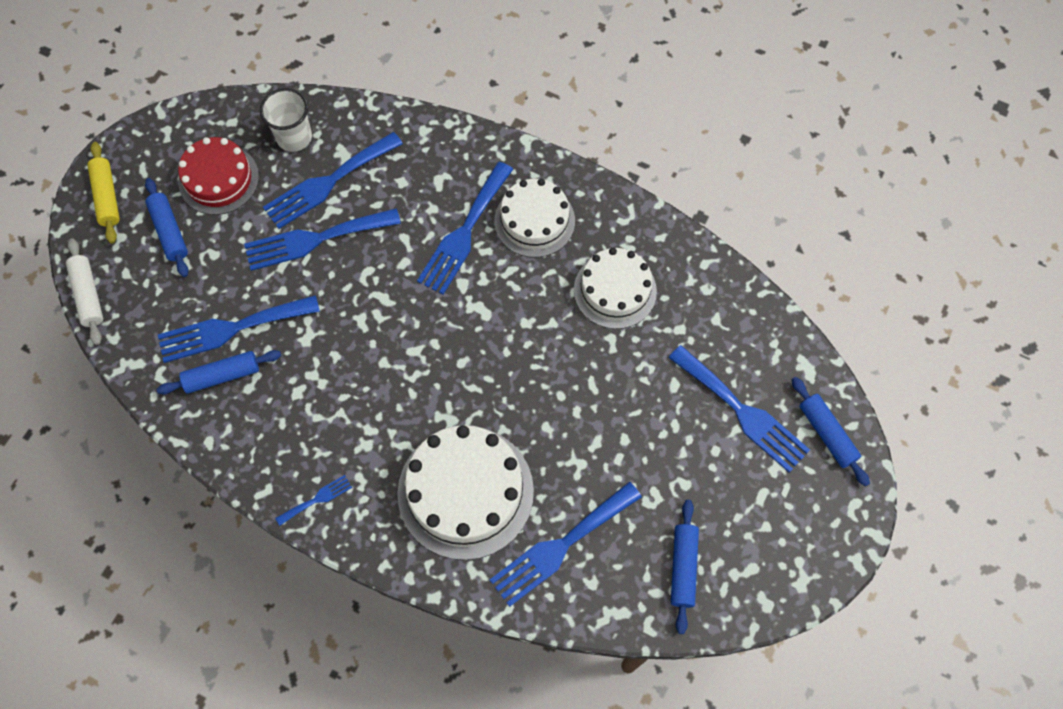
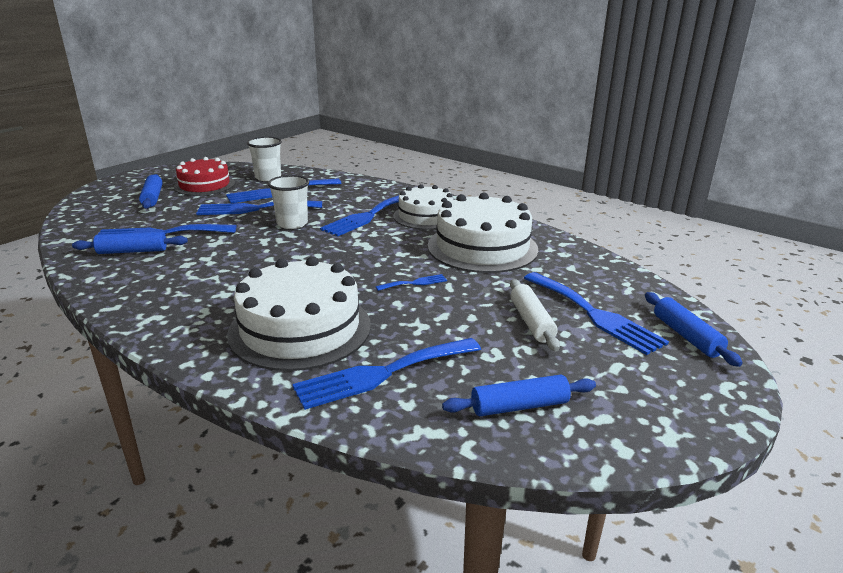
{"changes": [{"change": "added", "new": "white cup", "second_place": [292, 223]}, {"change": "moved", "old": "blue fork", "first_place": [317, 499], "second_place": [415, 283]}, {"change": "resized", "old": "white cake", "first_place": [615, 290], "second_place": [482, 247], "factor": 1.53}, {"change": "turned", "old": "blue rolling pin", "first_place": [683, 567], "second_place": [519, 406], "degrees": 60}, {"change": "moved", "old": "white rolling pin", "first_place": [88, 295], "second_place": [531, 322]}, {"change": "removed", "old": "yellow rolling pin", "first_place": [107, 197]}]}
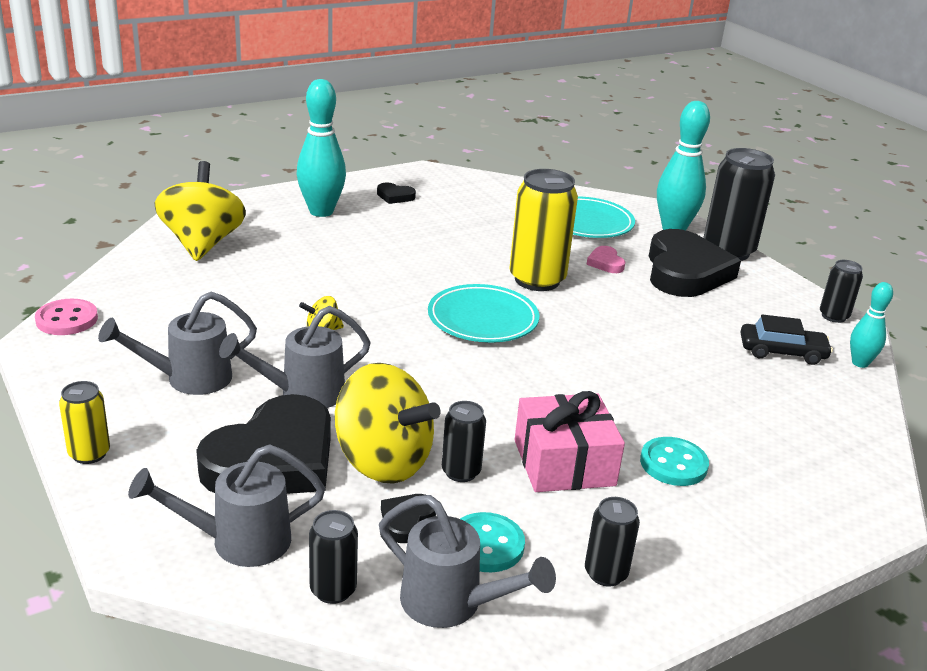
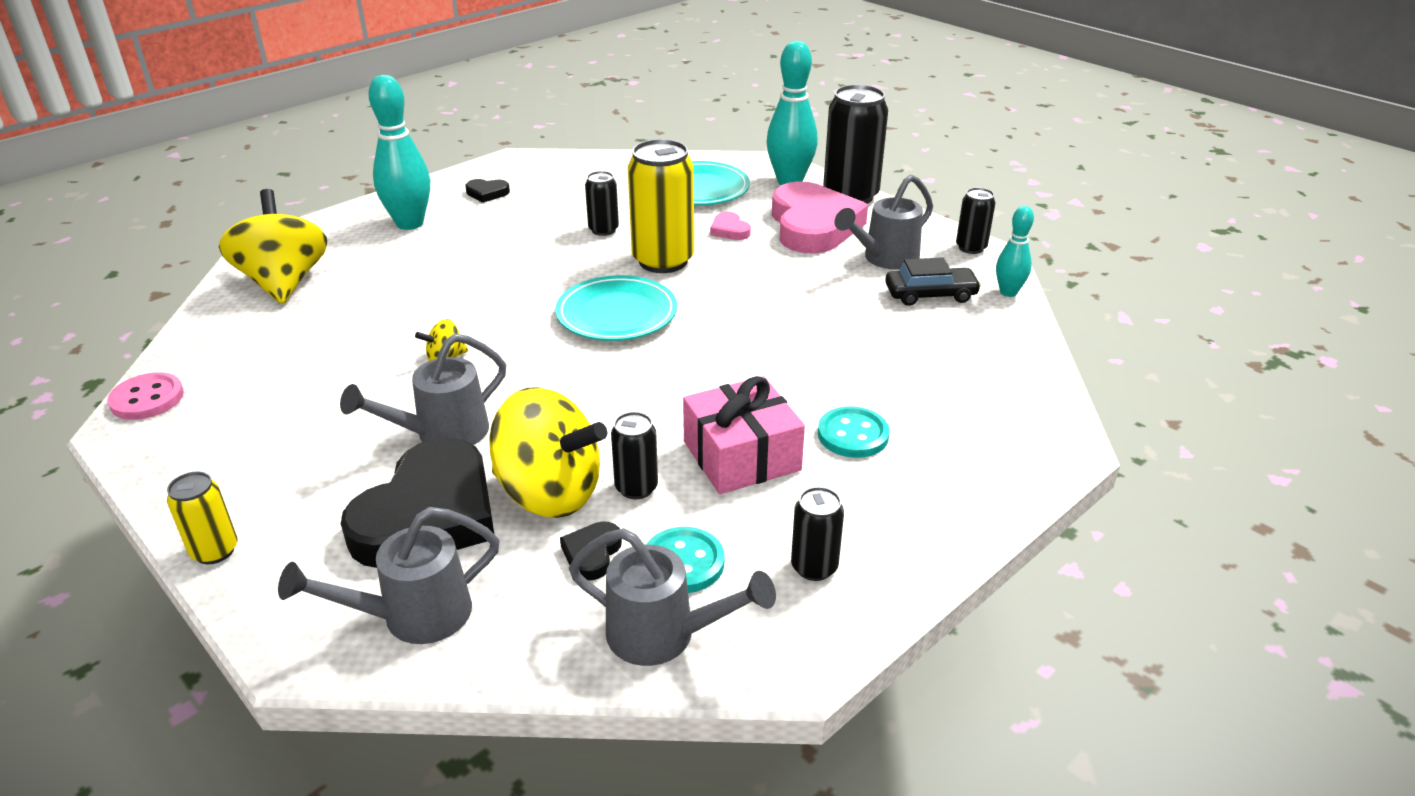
{"changes": [{"change": "moved", "old": "black can", "first_place": [333, 590], "second_place": [603, 230]}, {"change": "recoloured", "old": "black heart", "new": "pink heart", "first_place": [685, 271], "second_place": [813, 225]}, {"change": "moved", "old": "grey watering can", "first_place": [189, 379], "second_place": [885, 259]}]}
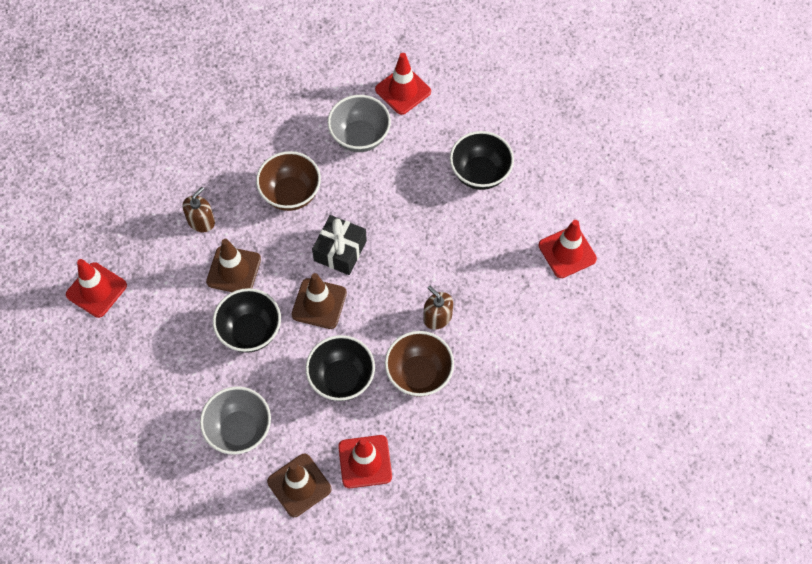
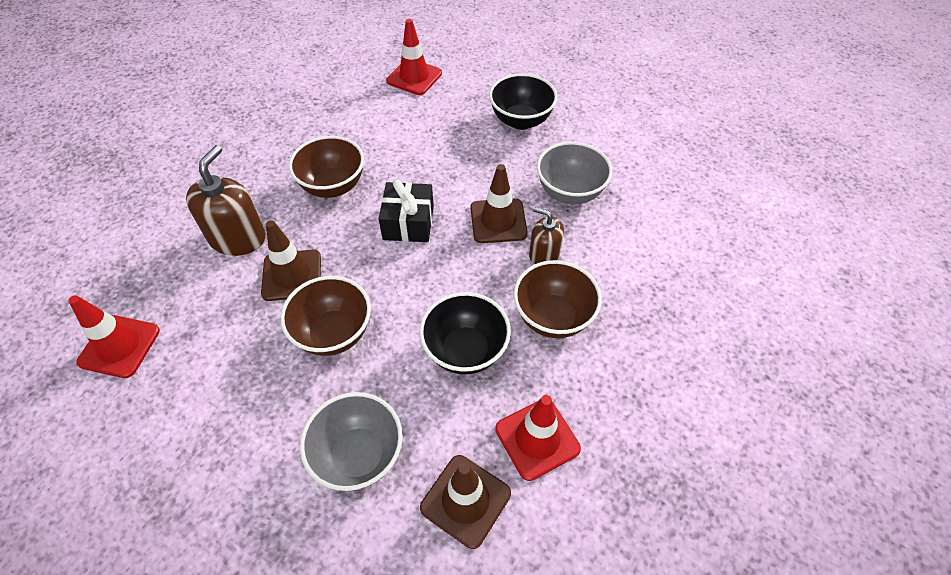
{"changes": [{"change": "resized", "old": "brown soap dispenser", "first_place": [201, 221], "second_place": [237, 238], "factor": 1.65}, {"change": "recoloured", "old": "black bowl", "new": "brown bowl", "first_place": [250, 331], "second_place": [333, 333]}, {"change": "moved", "old": "brown traffic cone", "first_place": [319, 304], "second_place": [498, 221]}, {"change": "moved", "old": "grey bowl", "first_place": [360, 137], "second_place": [569, 192]}, {"change": "removed", "old": "red traffic cone", "first_place": [567, 252]}]}
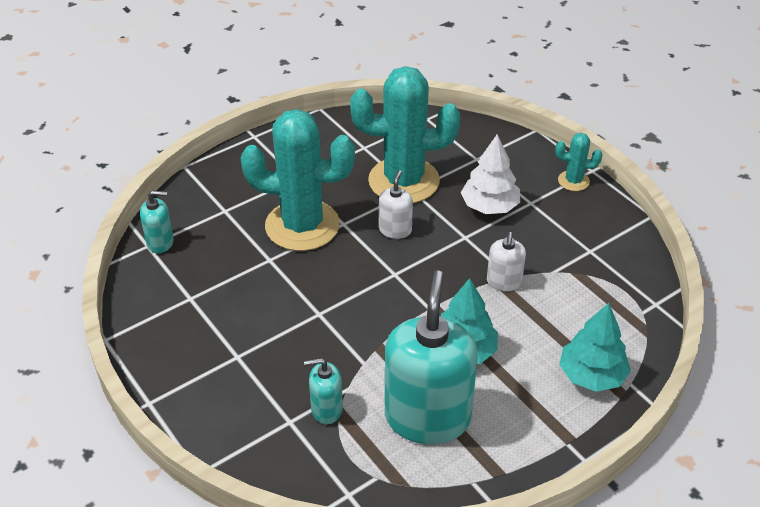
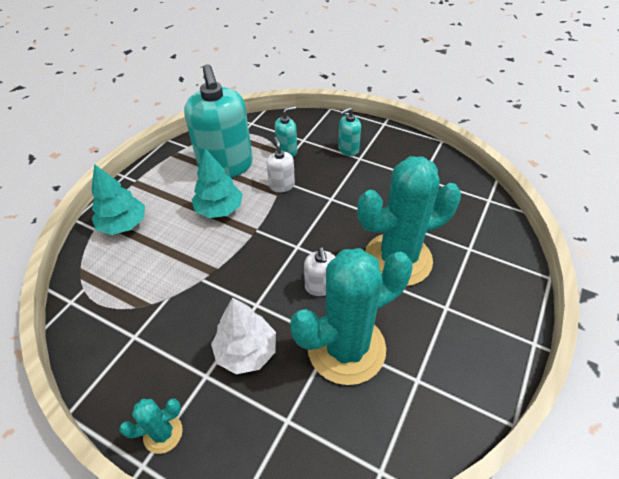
{"changes": [{"change": "moved", "old": "white soap dispenser", "first_place": [504, 282], "second_place": [282, 185]}, {"change": "moved", "old": "turquoise soap dispenser", "first_place": [160, 242], "second_place": [348, 149]}]}
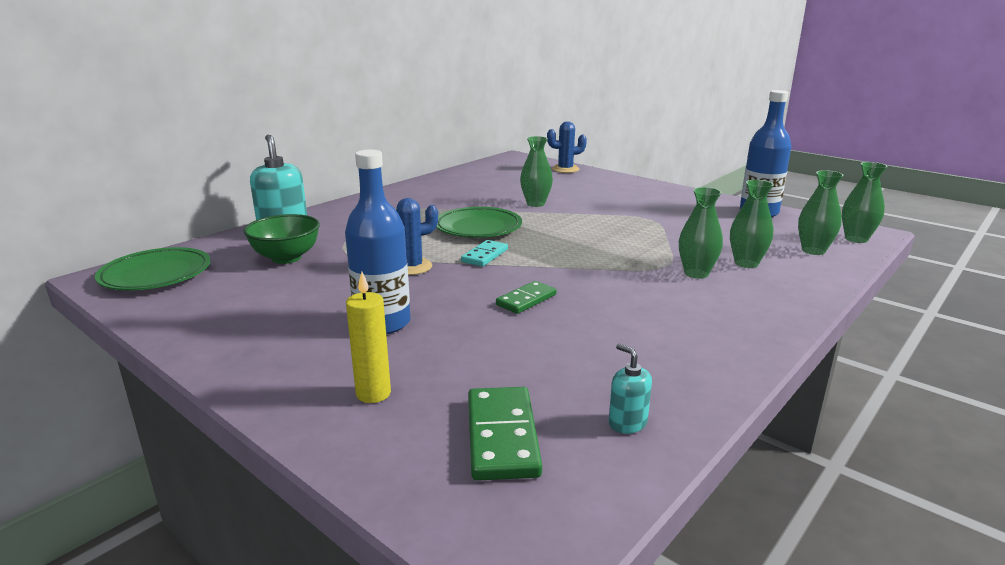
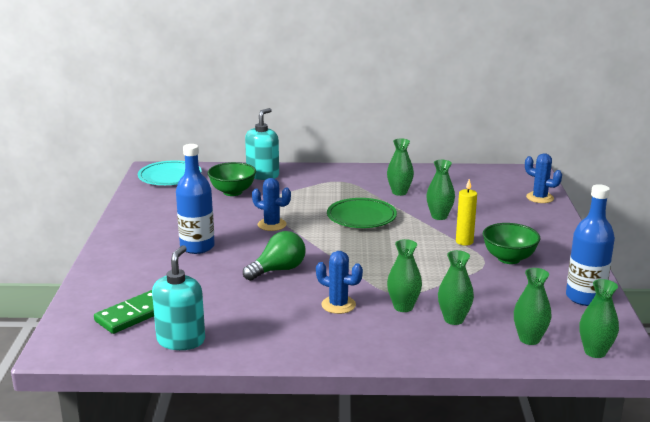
{"changes": [{"change": "recoloured", "old": "green plate", "new": "turquoise plate", "first_place": [156, 275], "second_place": [170, 177]}, {"change": "resized", "old": "turquoise soap dispenser", "first_place": [627, 423], "second_place": [181, 340], "factor": 1.97}, {"change": "replaced", "old": "green domino", "new": "green light bulb", "first_place": [526, 300], "second_place": [278, 270]}, {"change": "added", "new": "blue cactus", "second_place": [338, 305]}, {"change": "added", "new": "green vase", "second_place": [399, 192]}, {"change": "moved", "old": "yellow candle", "first_place": [373, 393], "second_place": [464, 241]}, {"change": "added", "new": "green bowl", "second_place": [509, 258]}, {"change": "removed", "old": "turquoise domino", "first_place": [484, 255]}]}
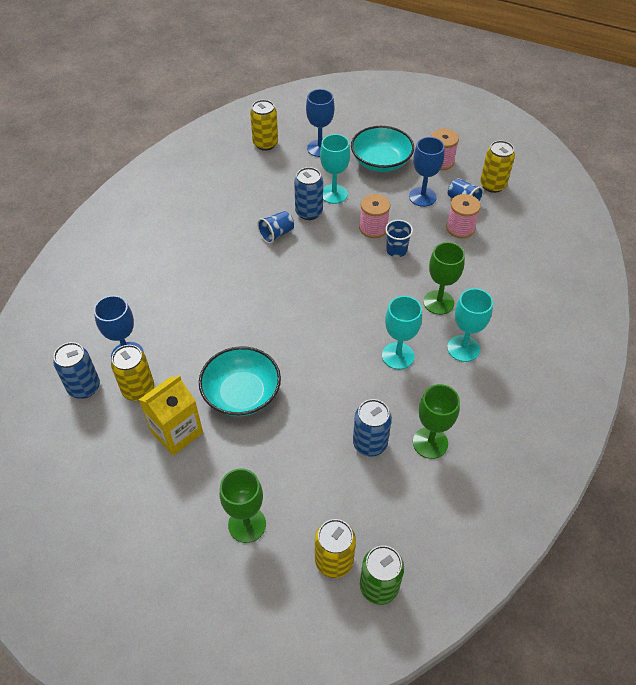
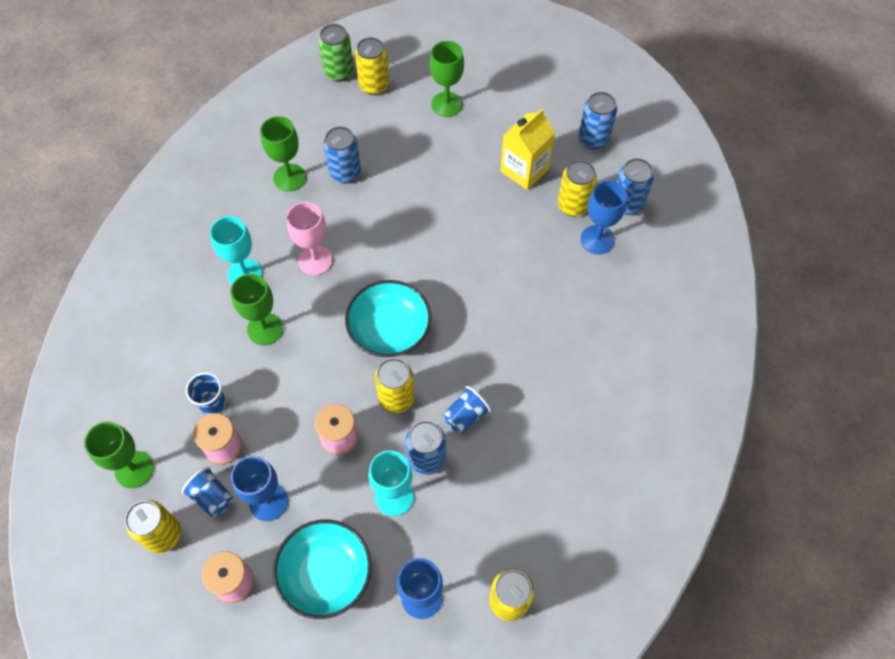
{"changes": [{"change": "added", "new": "green goblet", "second_place": [134, 469]}, {"change": "moved", "old": "blue cup", "first_place": [396, 250], "second_place": [212, 403]}, {"change": "recoloured", "old": "turquoise goblet", "new": "pink goblet", "first_place": [398, 356], "second_place": [315, 260]}, {"change": "moved", "old": "turquoise bowl", "first_place": [241, 393], "second_place": [389, 329]}, {"change": "added", "new": "yellow can", "second_place": [396, 398]}, {"change": "added", "new": "blue can", "second_place": [593, 139]}]}
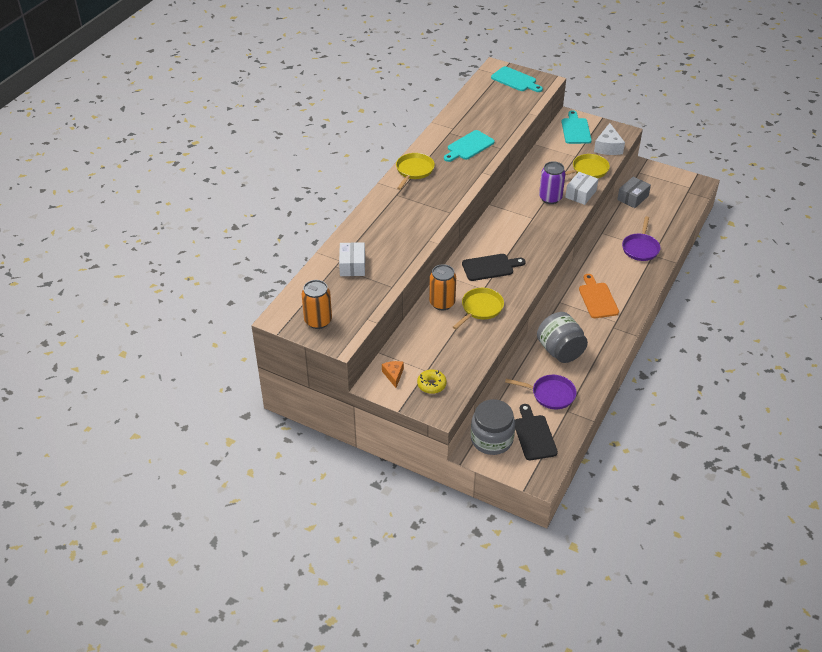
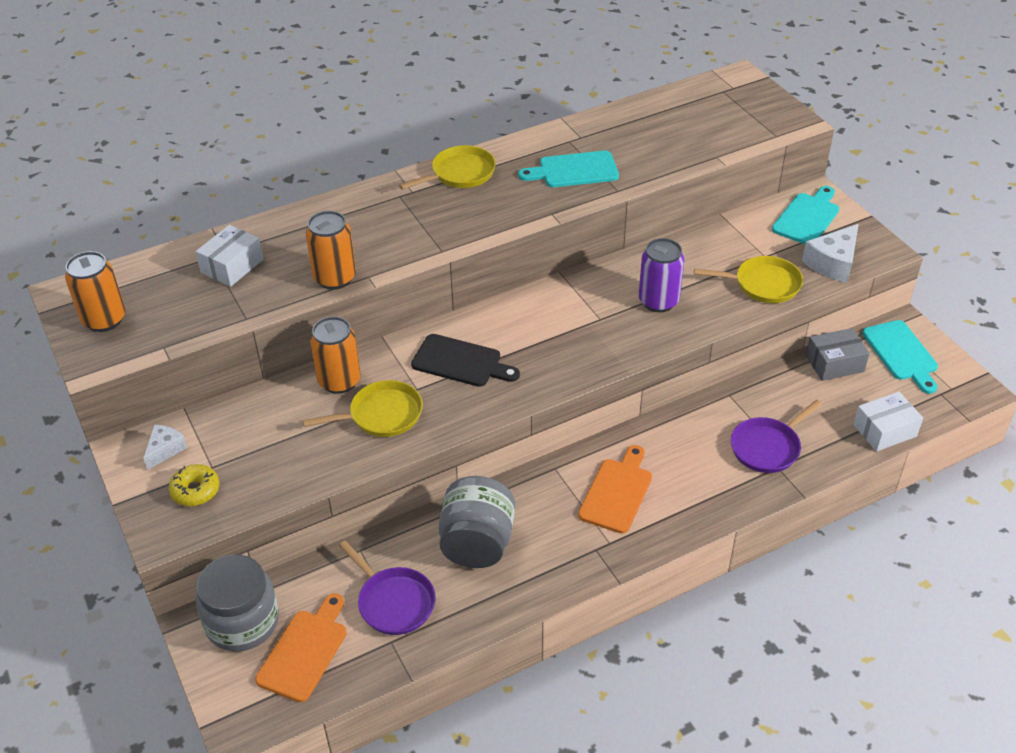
{"changes": [{"change": "recoloured", "old": "orange cheese", "new": "white cheese", "first_place": [393, 375], "second_place": [165, 450]}, {"change": "recoloured", "old": "black cutting board", "new": "orange cutting board", "first_place": [534, 435], "second_place": [305, 651]}, {"change": "added", "new": "orange can", "second_place": [335, 278]}, {"change": "moved", "old": "white box", "first_place": [580, 194], "second_place": [884, 430]}, {"change": "moved", "old": "turquoise cutting board", "first_place": [515, 80], "second_place": [901, 353]}]}
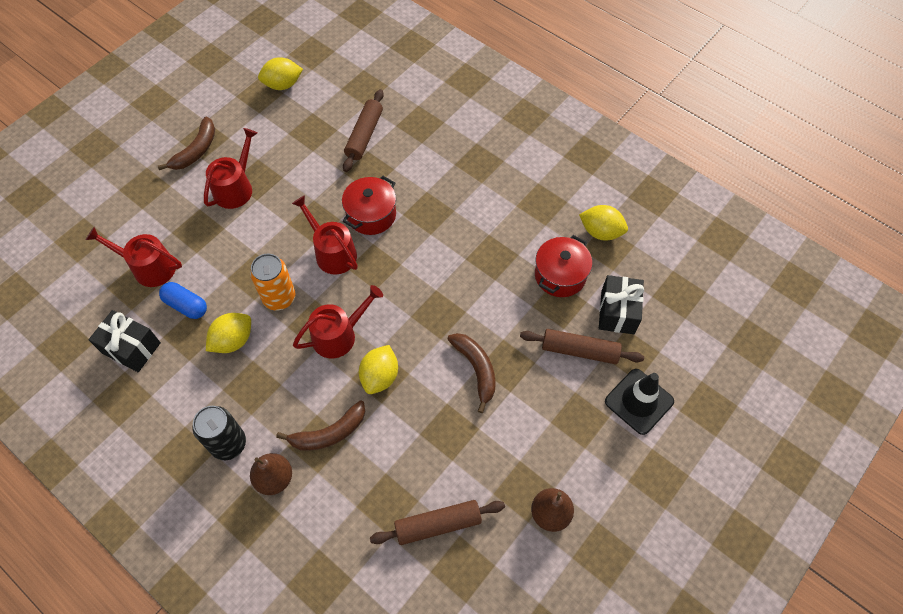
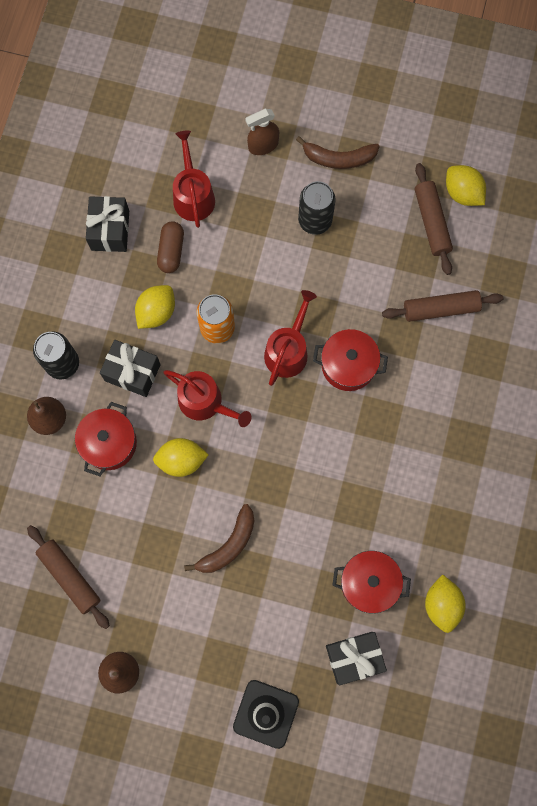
{"changes": [{"change": "replaced", "old": "brown banana", "new": "red pot", "first_place": [329, 433], "second_place": [109, 443]}, {"change": "added", "new": "black gift", "second_place": [132, 372]}, {"change": "turned", "old": "yellow lemon", "first_place": [233, 340], "second_place": [156, 312], "degrees": -75}, {"change": "recoloured", "old": "blue capsule", "new": "brown capsule", "first_place": [186, 305], "second_place": [171, 251]}, {"change": "added", "new": "brown spray bottle", "second_place": [263, 145]}, {"change": "replaced", "old": "red watering can", "new": "black can", "first_place": [236, 188], "second_place": [315, 220]}, {"change": "moved", "old": "brown rolling pin", "first_place": [579, 351], "second_place": [431, 222]}]}
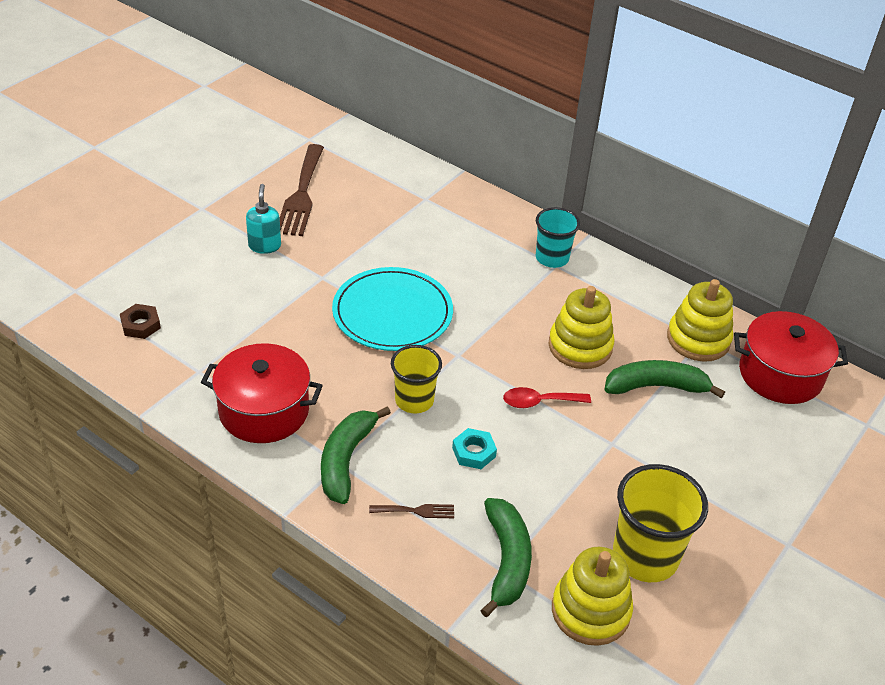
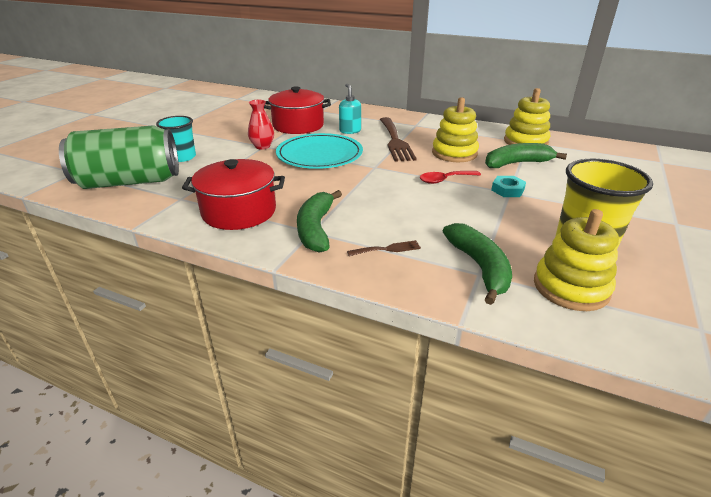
{"changes": [{"change": "replaced", "old": "brown nut", "new": "green can", "first_place": [140, 325], "second_place": [130, 182]}, {"change": "moved", "old": "turquoise cup", "first_place": [552, 258], "second_place": [182, 157]}, {"change": "added", "new": "red vase", "second_place": [262, 146]}, {"change": "moved", "old": "red pot", "first_place": [780, 374], "second_place": [298, 125]}, {"change": "moved", "old": "turquoise soap dispenser", "first_place": [264, 246], "second_place": [350, 131]}, {"change": "moved", "old": "brown fork", "first_place": [301, 194], "second_place": [395, 141]}, {"change": "moved", "old": "turquoise nut", "first_place": [474, 452], "second_place": [507, 190]}, {"change": "removed", "old": "yellow cup", "first_place": [414, 400]}]}
